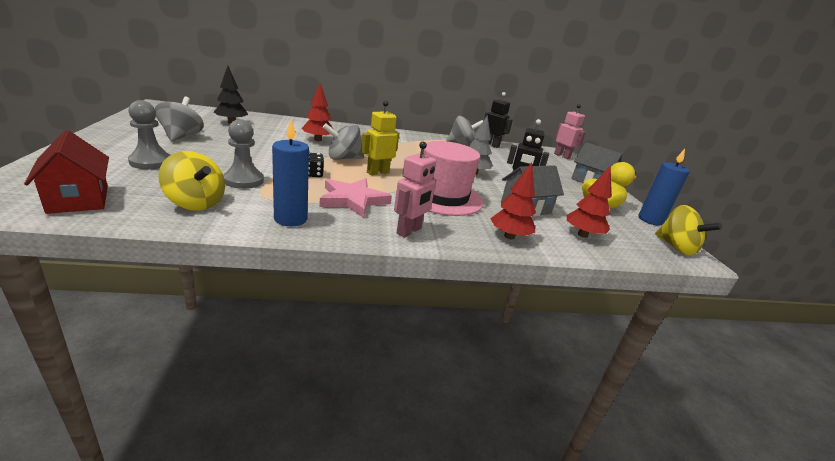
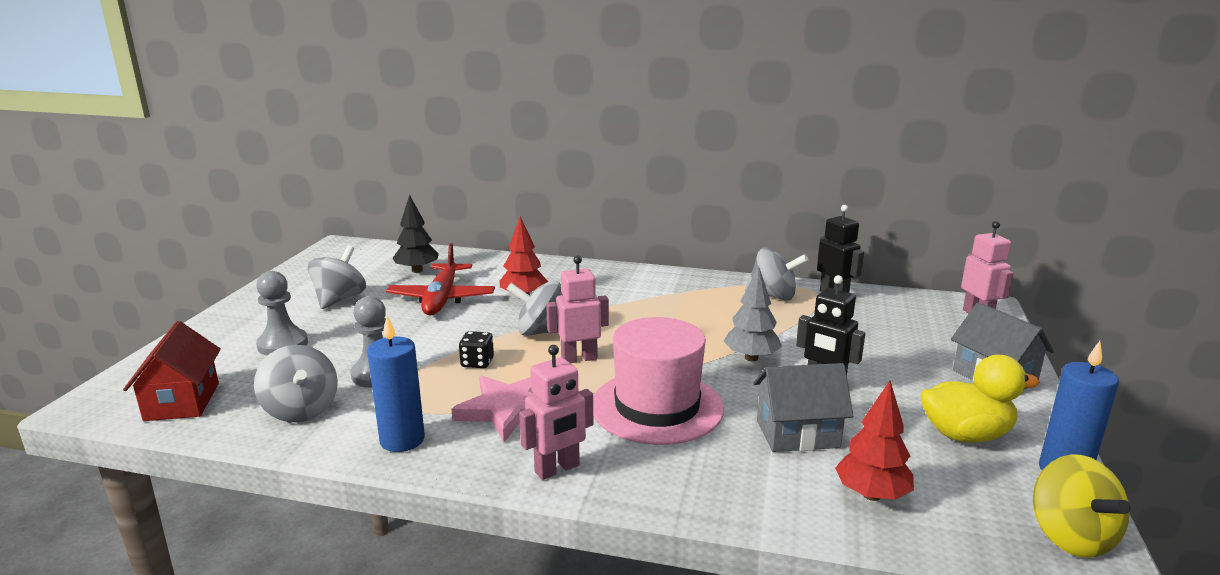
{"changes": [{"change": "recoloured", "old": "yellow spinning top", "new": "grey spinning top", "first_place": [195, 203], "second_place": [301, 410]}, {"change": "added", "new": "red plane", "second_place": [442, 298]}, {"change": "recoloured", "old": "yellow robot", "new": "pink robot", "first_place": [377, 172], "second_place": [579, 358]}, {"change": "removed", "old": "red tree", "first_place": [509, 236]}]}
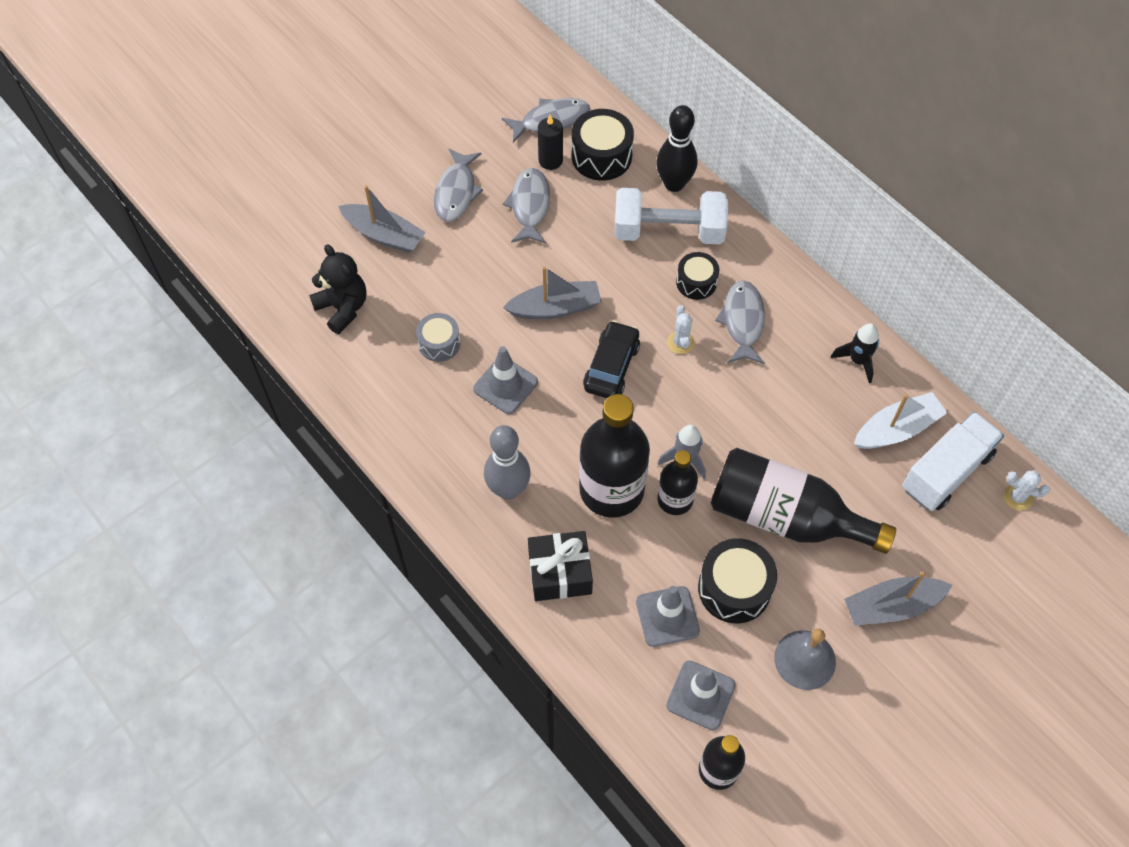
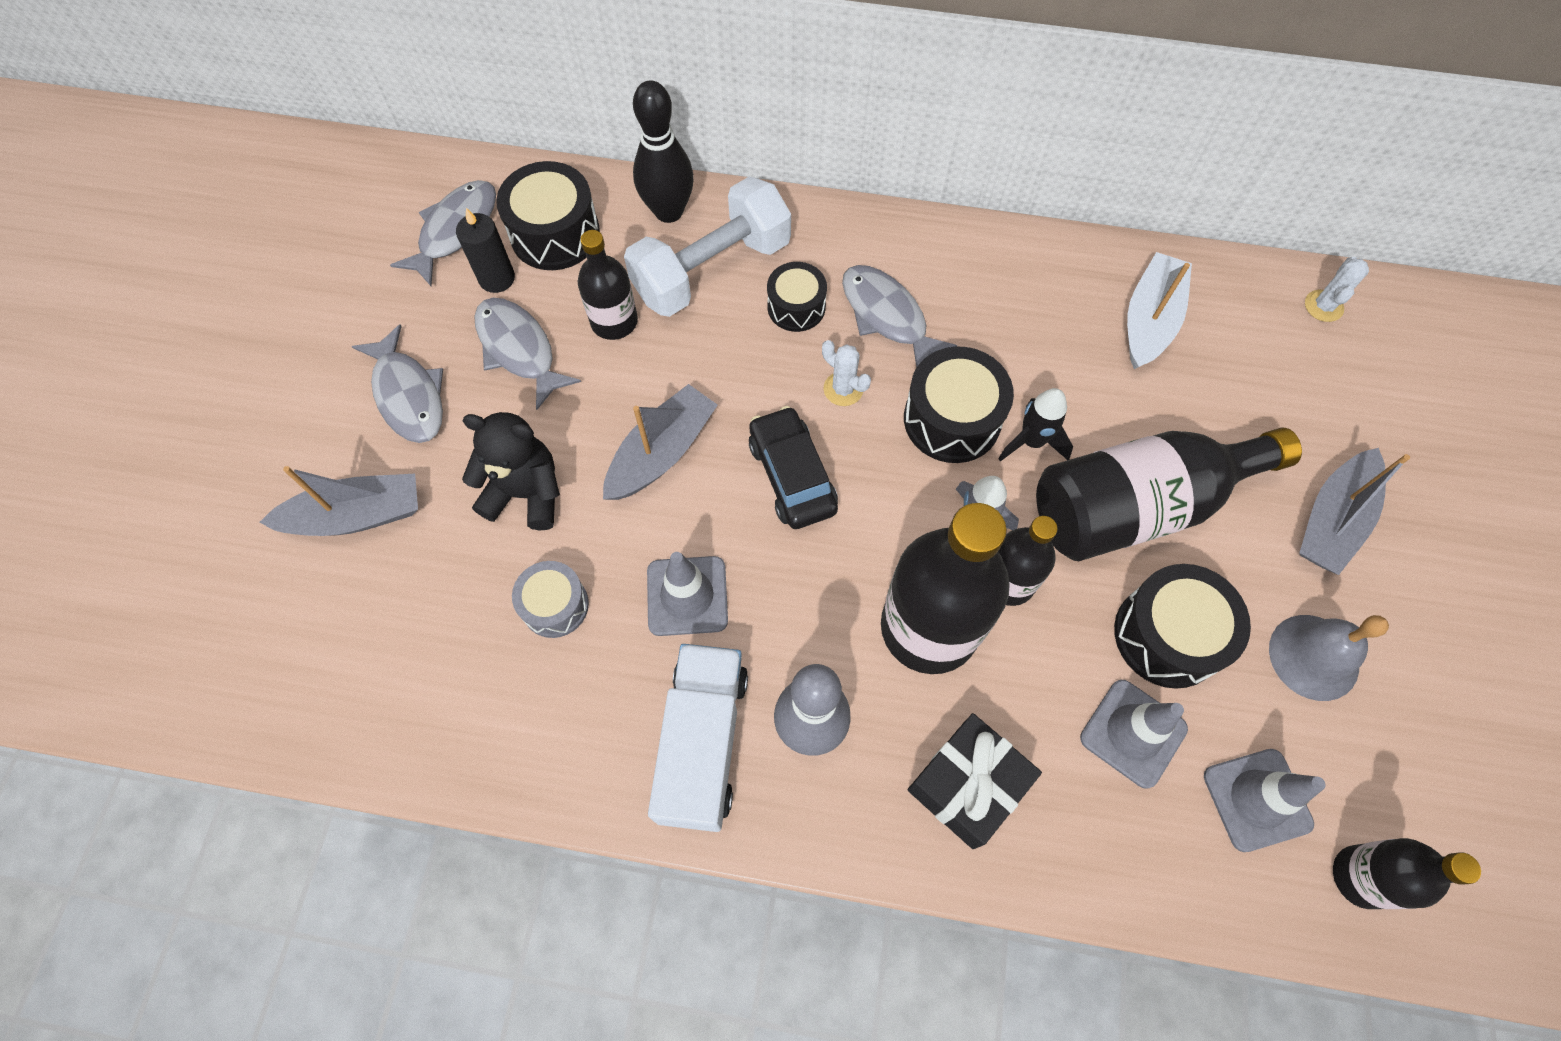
{"changes": [{"change": "moved", "old": "black teddy bear", "first_place": [343, 308], "second_place": [526, 493]}, {"change": "added", "new": "black bottle", "second_place": [614, 321]}, {"change": "moved", "old": "white truck", "first_place": [946, 472], "second_place": [702, 743]}, {"change": "added", "new": "black drum", "second_place": [952, 419]}, {"change": "moved", "old": "black rocket", "first_place": [857, 361], "second_place": [1031, 441]}, {"change": "turned", "old": "white cactus", "first_place": [1017, 497], "second_place": [1323, 306], "degrees": -45}]}
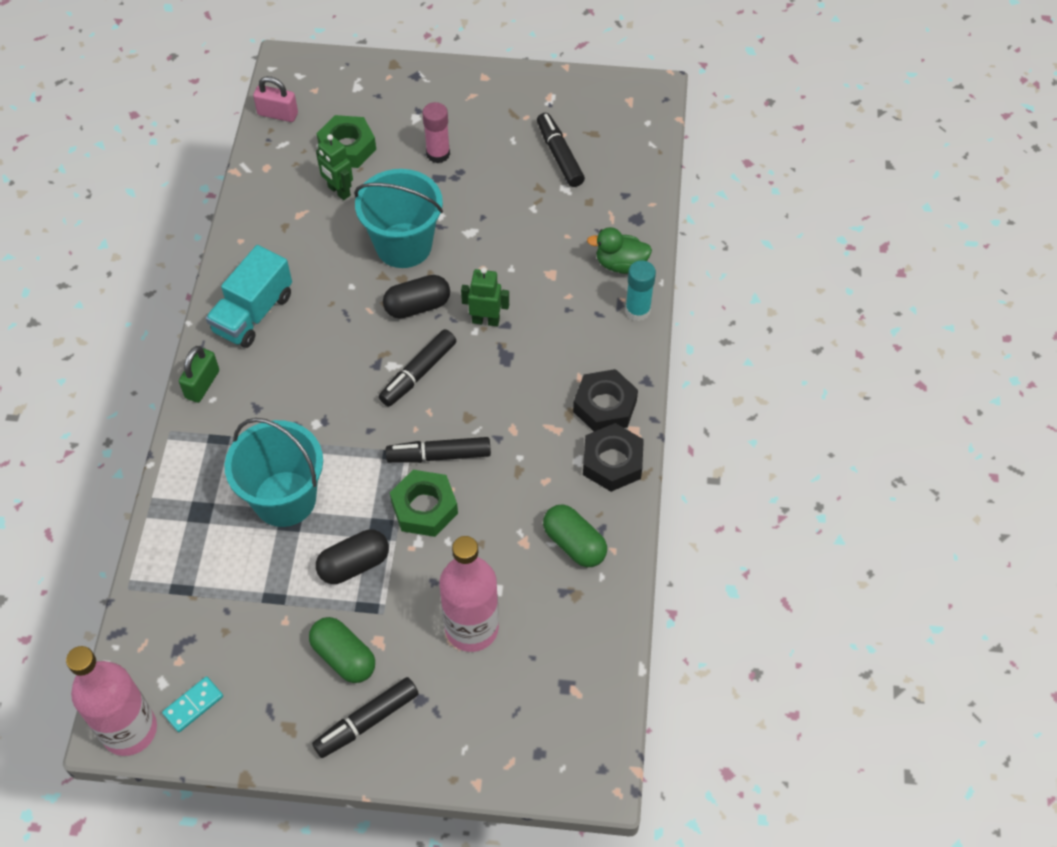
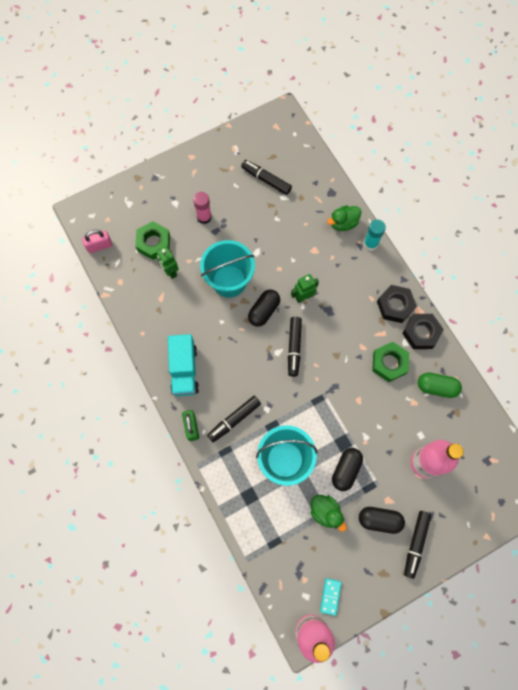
{"changes": [{"change": "turned", "old": "green robot", "first_place": [339, 191], "second_place": [170, 271], "degrees": 45}, {"change": "moved", "old": "black marker", "first_place": [439, 455], "second_place": [234, 420]}, {"change": "added", "new": "green duck", "second_place": [325, 512]}, {"change": "recoloured", "old": "green capsule", "new": "black capsule", "first_place": [344, 657], "second_place": [379, 520]}, {"change": "moved", "old": "green nut", "first_place": [424, 508], "second_place": [389, 363]}]}
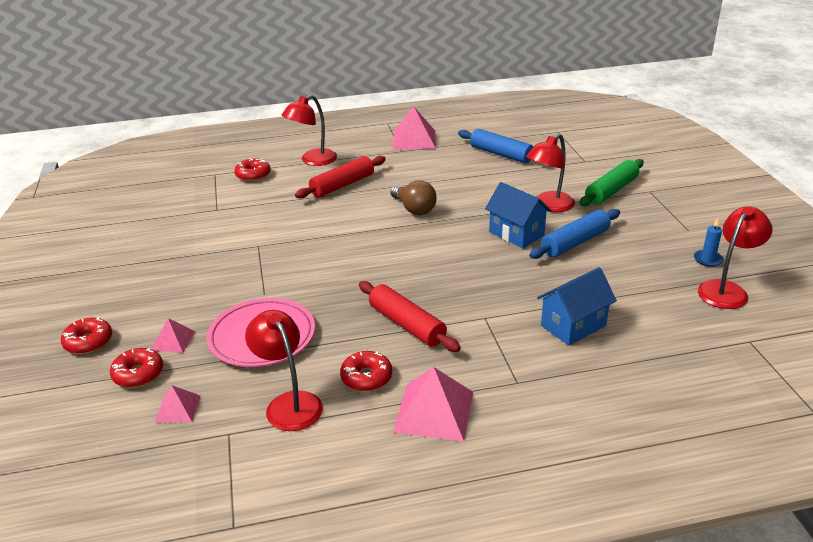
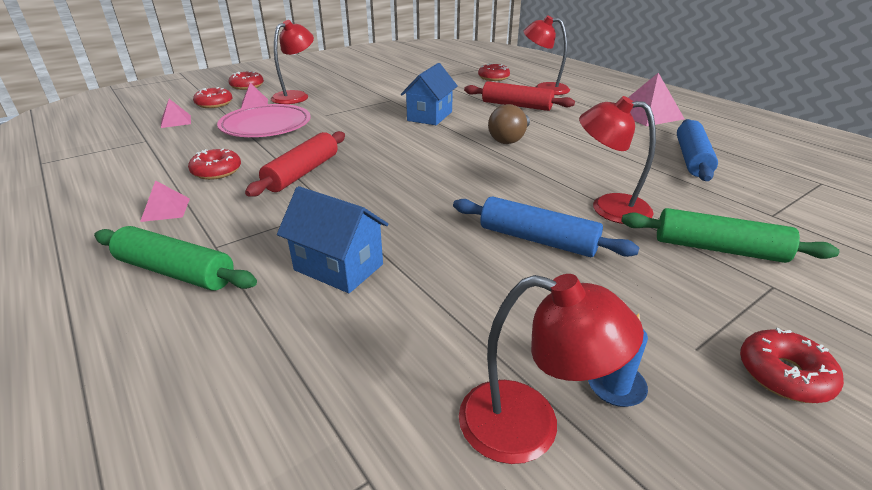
{"changes": [{"change": "added", "new": "green rolling pin", "second_place": [176, 272]}, {"change": "resized", "old": "pink pyramid", "first_place": [434, 411], "second_place": [165, 209], "factor": 0.55}, {"change": "moved", "old": "red lamp", "first_place": [289, 403], "second_place": [296, 96]}, {"change": "moved", "old": "blue house", "first_place": [516, 234], "second_place": [430, 116]}, {"change": "added", "new": "red donut", "second_place": [783, 374]}]}
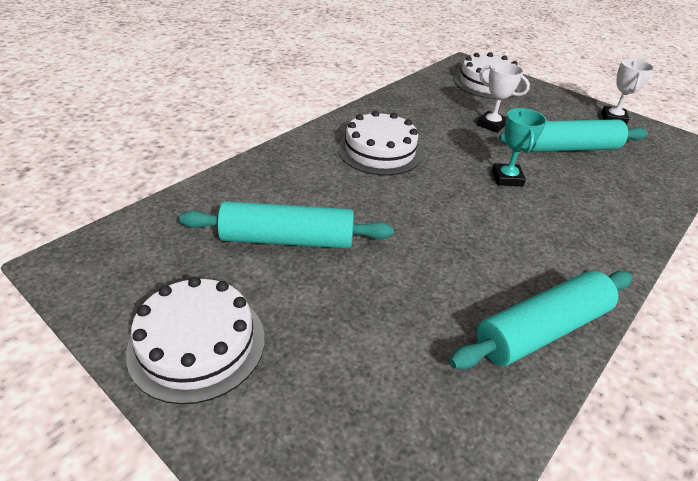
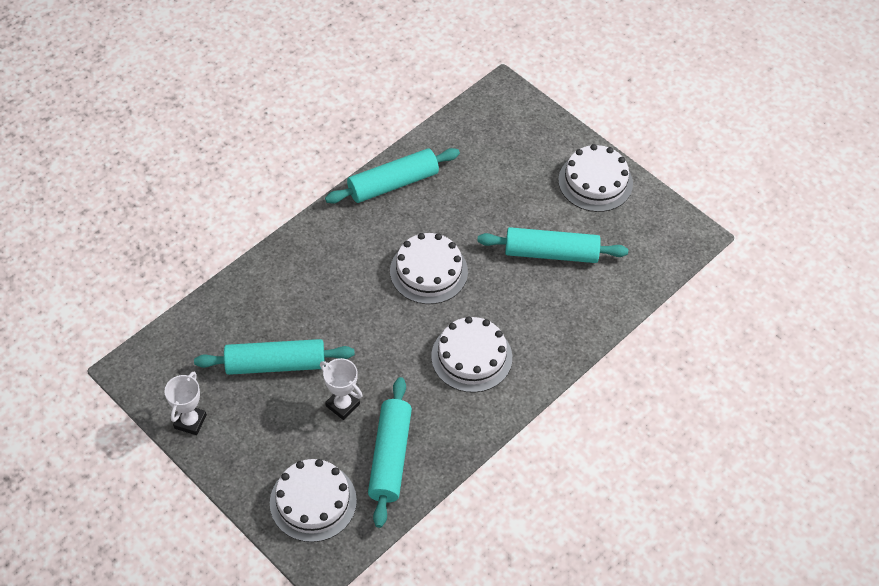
{"changes": [{"change": "added", "new": "turquoise rolling pin", "second_place": [390, 457]}, {"change": "added", "new": "white cake", "second_place": [428, 271]}, {"change": "removed", "old": "turquoise trophy", "first_place": [507, 178]}]}
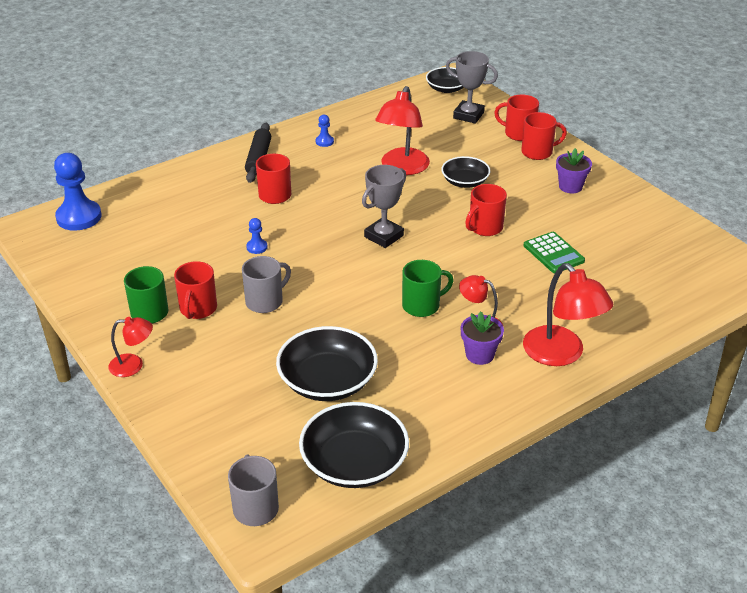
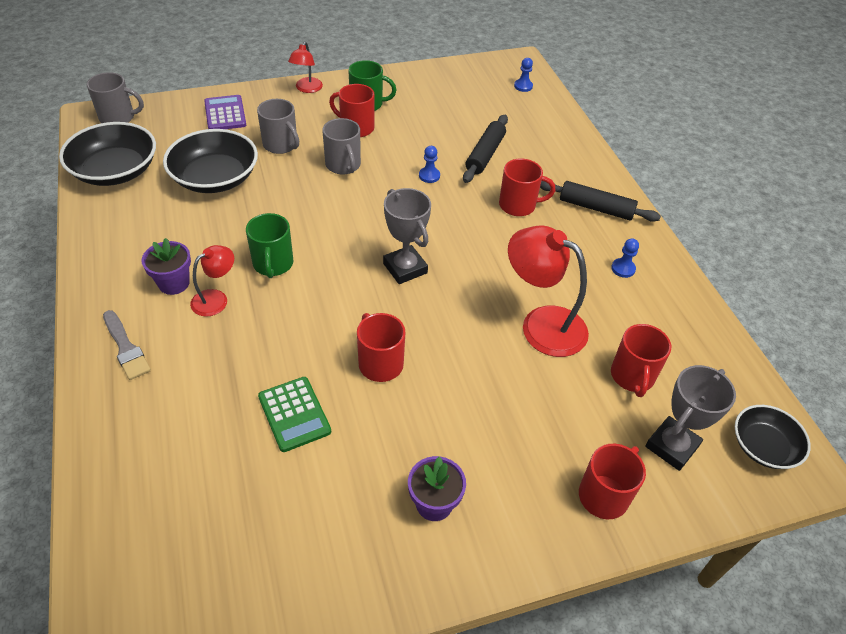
{"changes": [{"change": "replaced", "old": "red lamp", "new": "grey brush", "first_place": [561, 354], "second_place": [126, 348]}, {"change": "added", "new": "purple calculator", "second_place": [225, 114]}, {"change": "added", "new": "grey mug", "second_place": [281, 145]}, {"change": "turned", "old": "green calculator", "first_place": [553, 253], "second_place": [294, 414], "degrees": -105}, {"change": "added", "new": "black rolling pin", "second_place": [485, 155]}, {"change": "resized", "old": "blue pawn", "first_place": [79, 217], "second_place": [523, 86], "factor": 0.46}, {"change": "moved", "old": "red mug", "first_place": [538, 152], "second_place": [632, 376]}, {"change": "removed", "old": "black bowl", "first_place": [465, 181]}]}
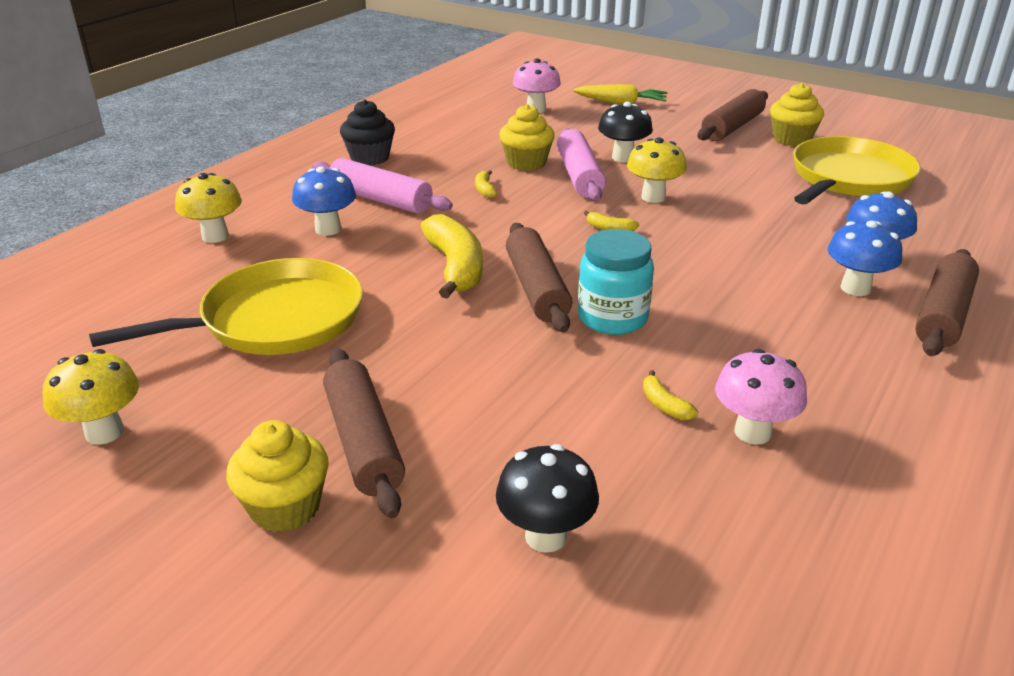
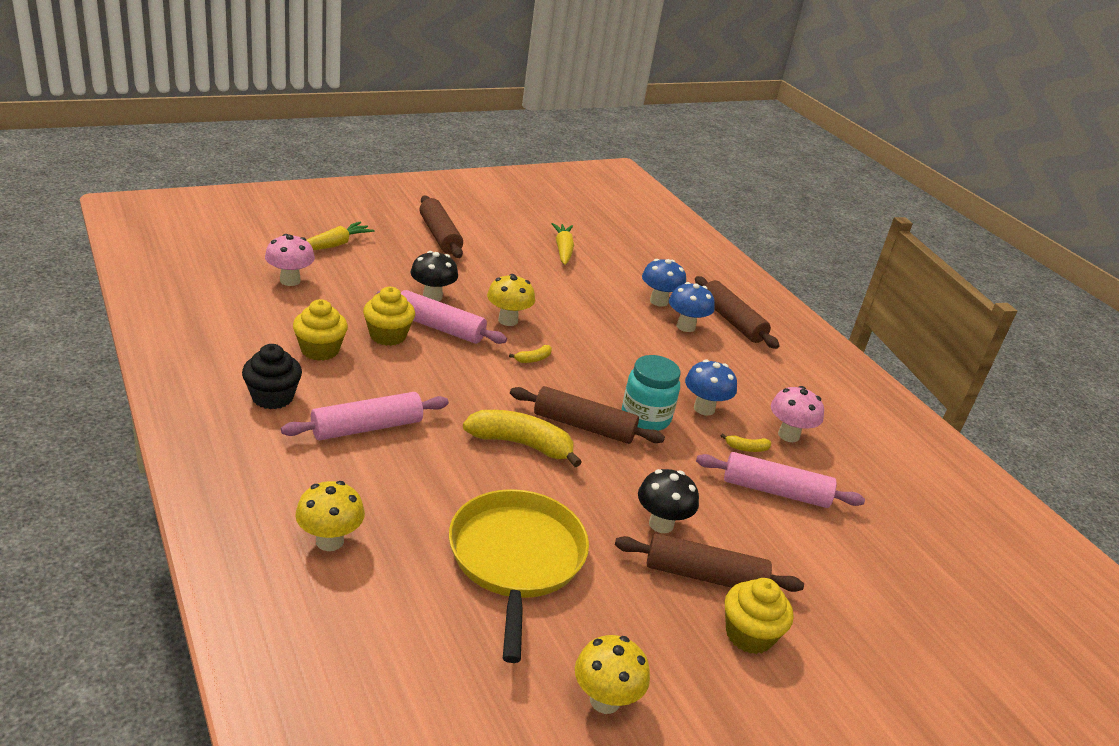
{"changes": [{"change": "moved", "old": "yellow cupcake", "first_place": [791, 139], "second_place": [320, 350]}, {"change": "replaced", "old": "yellow pan", "new": "yellow carrot", "first_place": [848, 179], "second_place": [563, 250]}, {"change": "moved", "old": "black mushroom", "first_place": [545, 536], "second_place": [661, 524]}, {"change": "moved", "old": "blue mushroom", "first_place": [328, 229], "second_place": [704, 408]}, {"change": "added", "new": "pink rolling pin", "second_place": [775, 491]}, {"change": "removed", "old": "yellow banana", "first_place": [485, 190]}]}
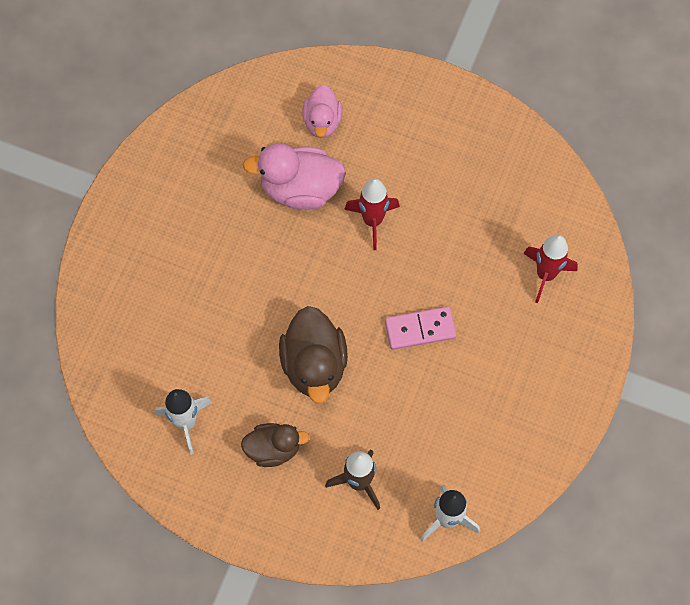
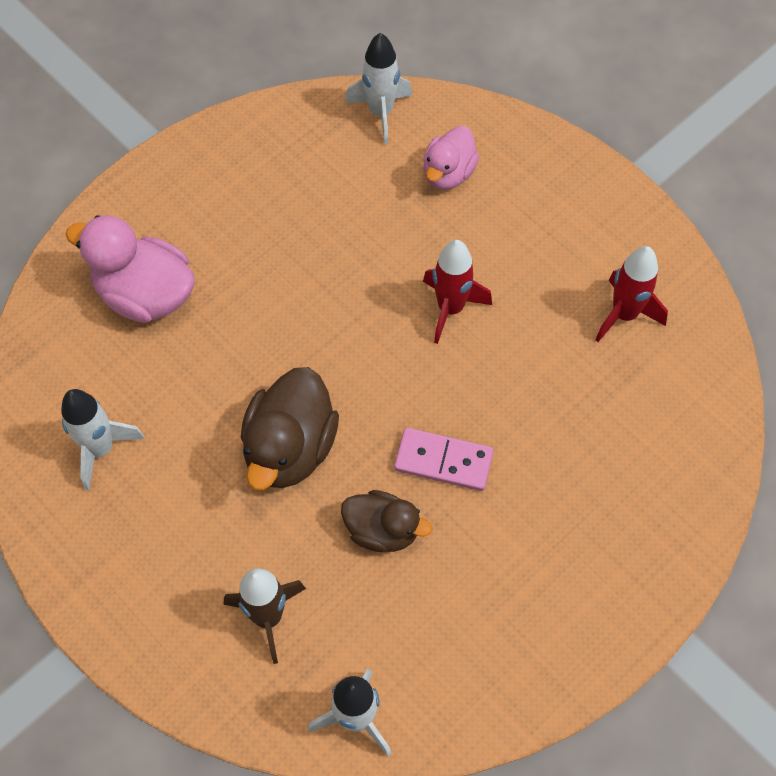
{"changes": [{"change": "moved", "old": "pink duck", "first_place": [300, 189], "second_place": [145, 295]}, {"change": "moved", "old": "brown duck", "first_place": [273, 449], "second_place": [382, 530]}, {"change": "added", "new": "white rocket", "second_place": [381, 113]}, {"change": "moved", "old": "red rocket", "first_place": [545, 275], "second_place": [624, 315]}]}
